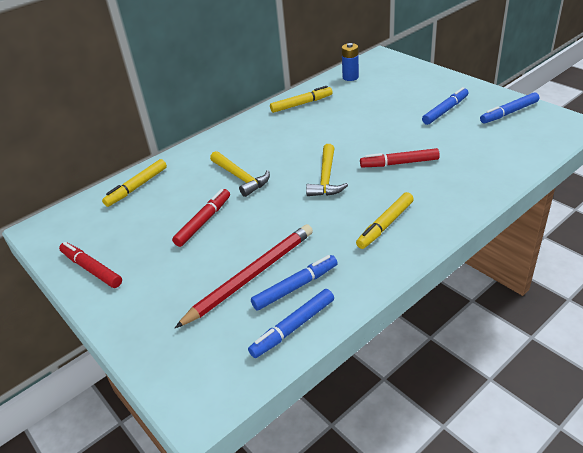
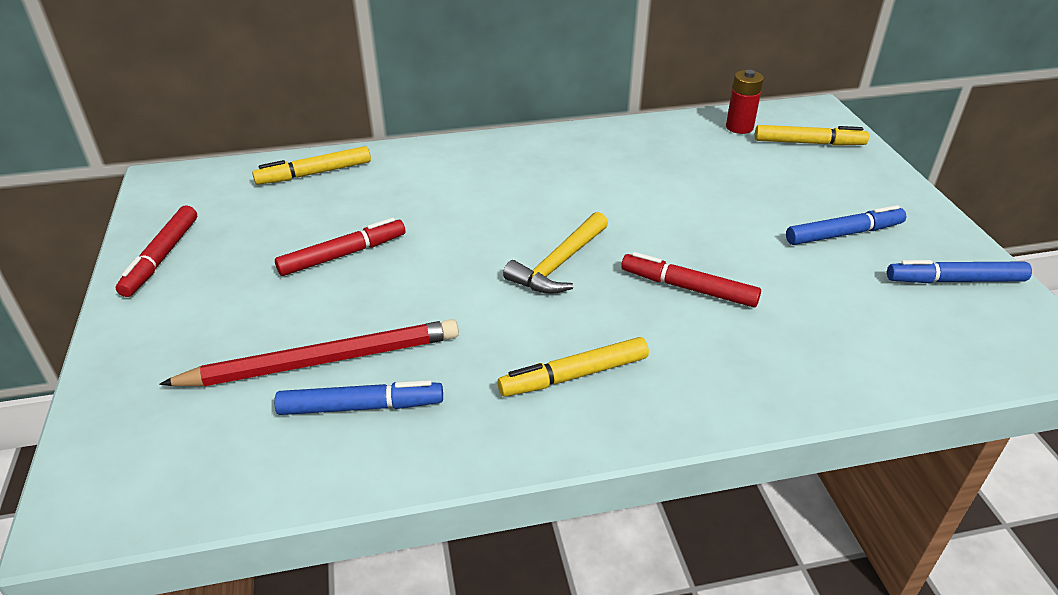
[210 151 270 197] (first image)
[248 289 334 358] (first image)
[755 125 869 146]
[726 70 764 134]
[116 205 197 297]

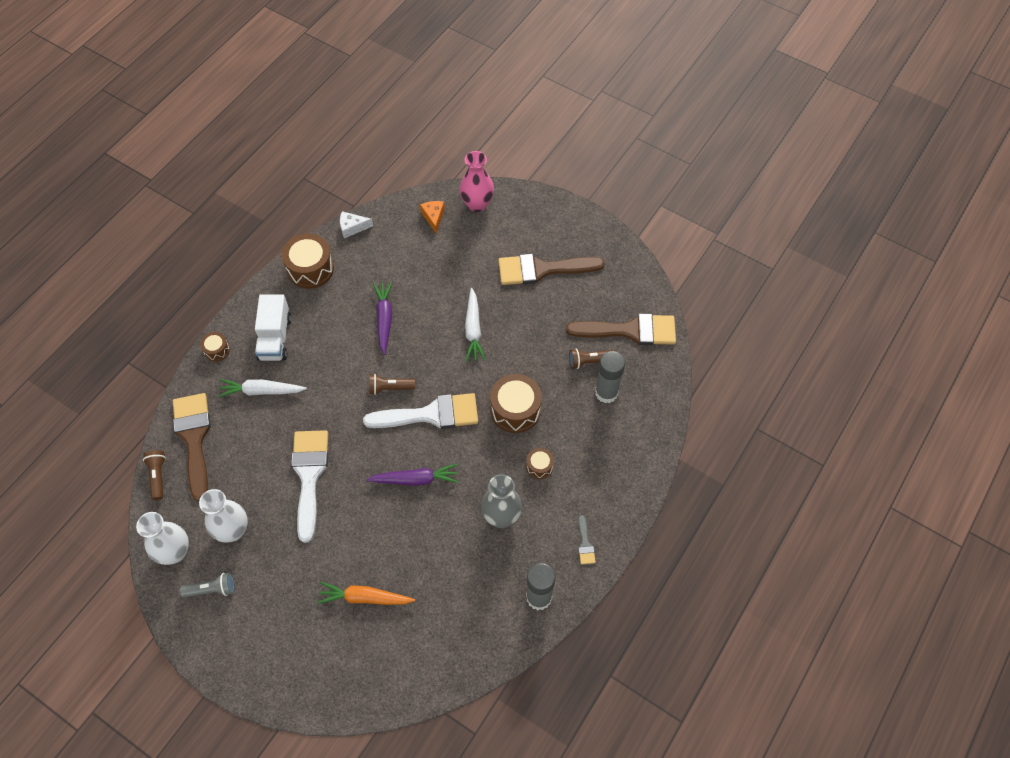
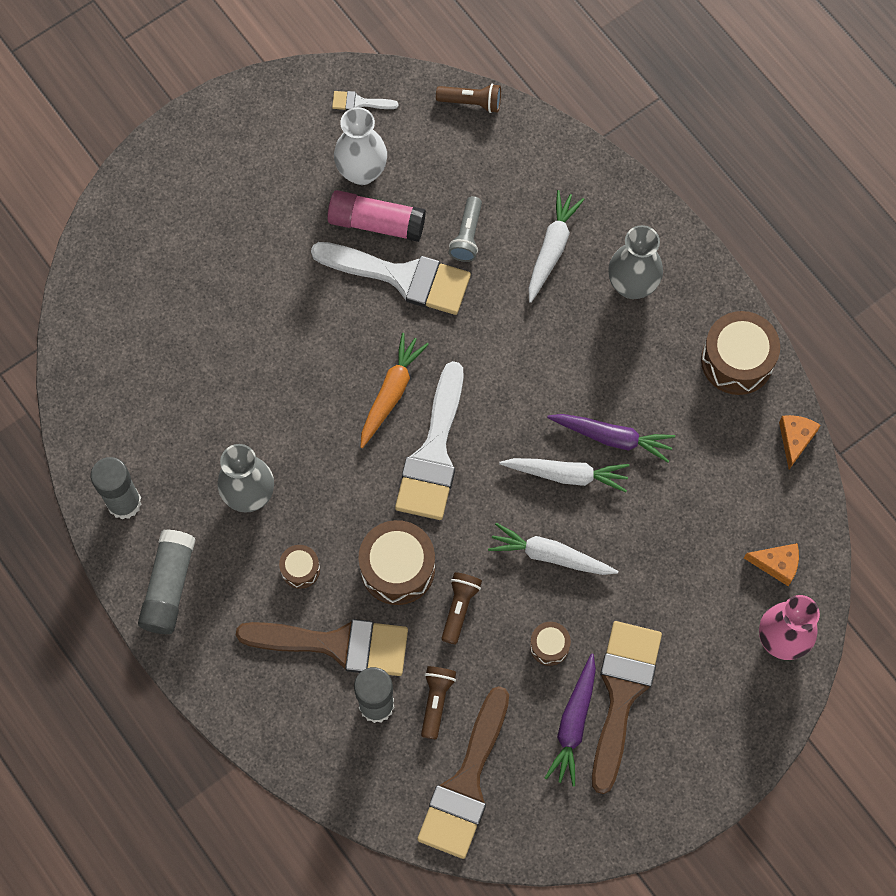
[327 190 426 242]
[499 458 629 492]
[236 619 408 676]
[449 196 482 262]
[530 622 571 666]
[360 333 429 448]
[545 654 596 786]
[442 572 482 645]
[332 91 398 111]
[608 225 663 299]
[138 529 196 634]
[779 415 821 469]

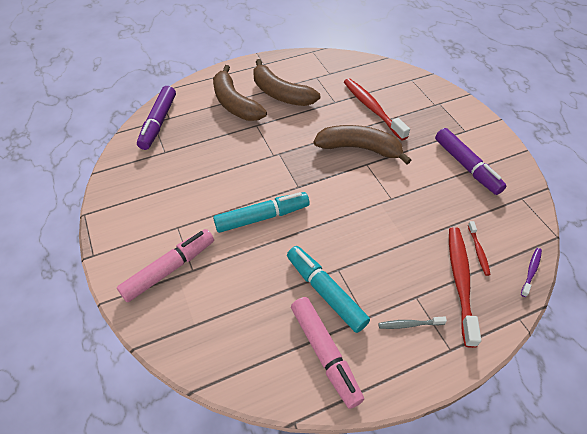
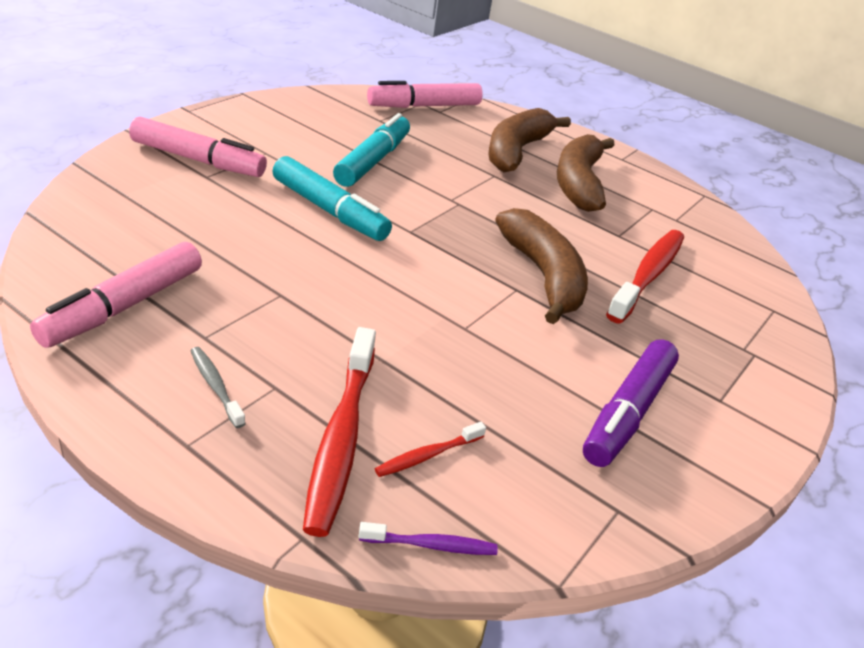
[333 113 410 187]
[367 81 483 108]
[303 327 376 537]

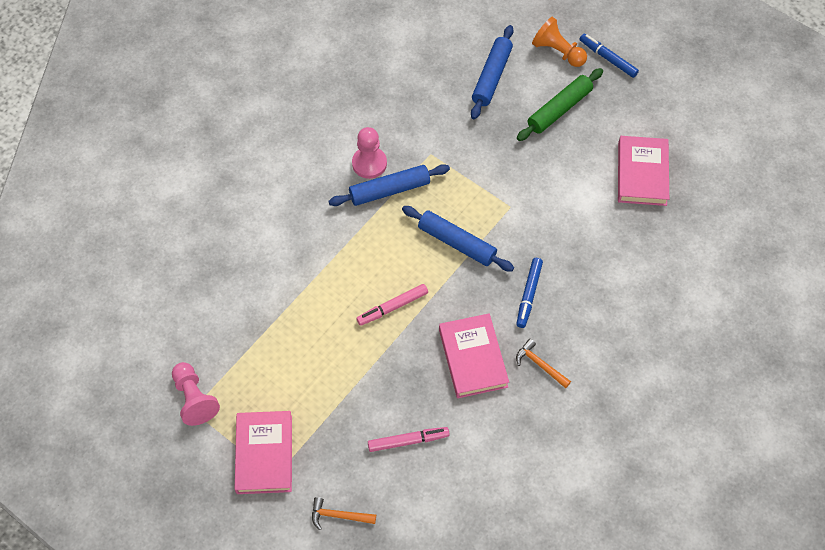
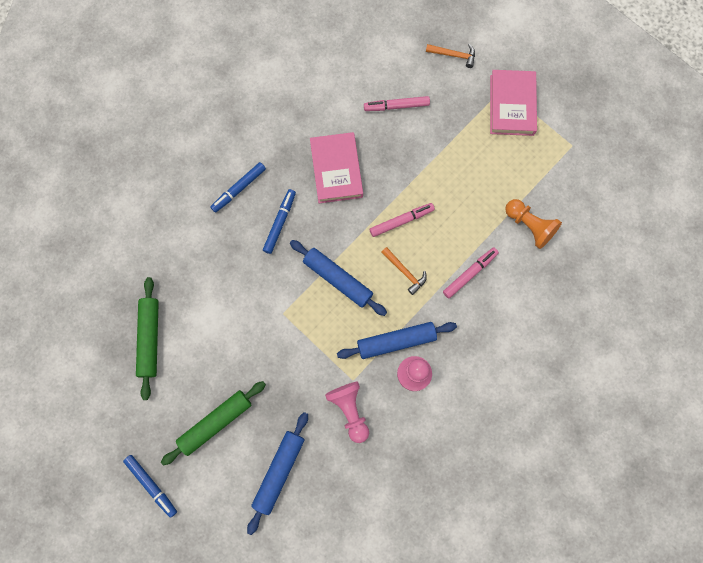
[210 162 266 213]
[443 247 499 298]
[325 382 369 443]
[381 247 427 295]
[505 199 562 249]
[136 277 159 400]

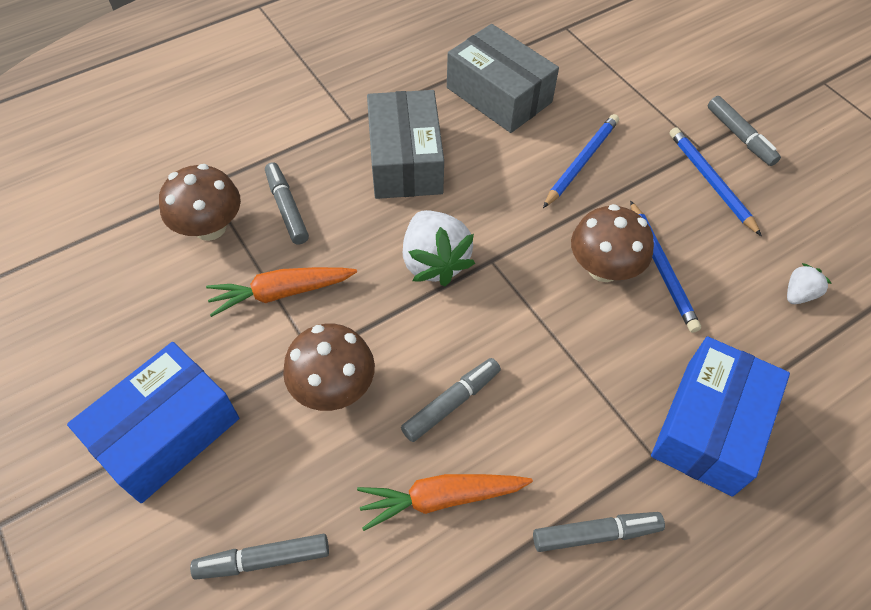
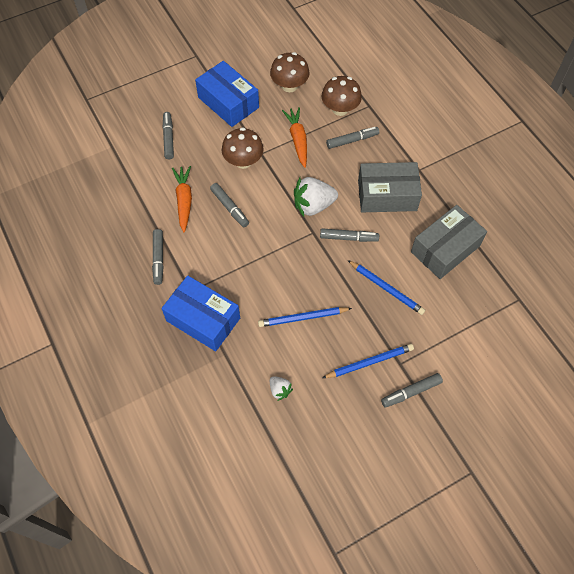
[320 229 379 242]
[270 52 310 92]

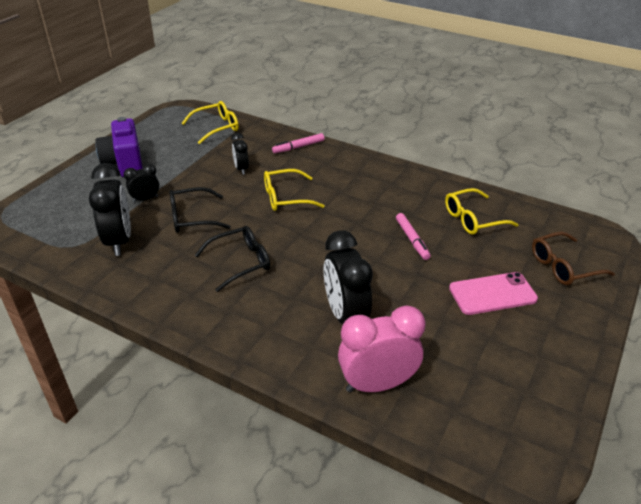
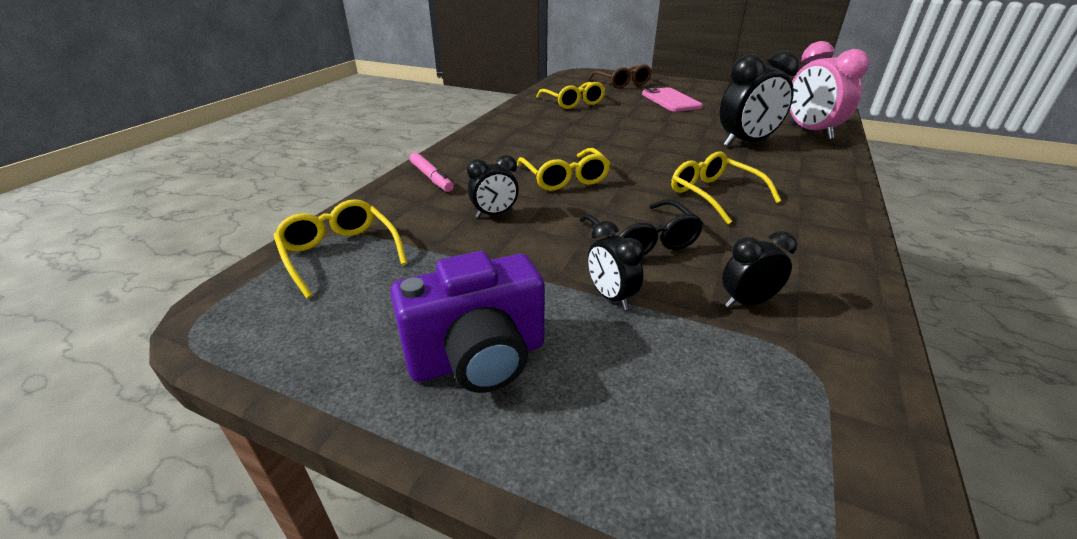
[396 213 431 260] (first image)
[671 151 781 224]
[722 231 797 308]

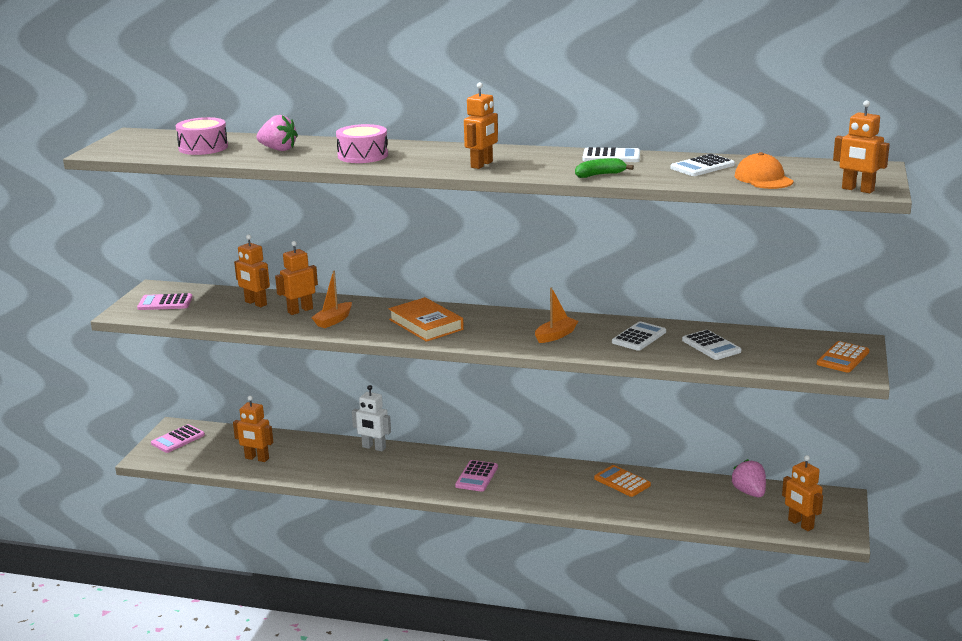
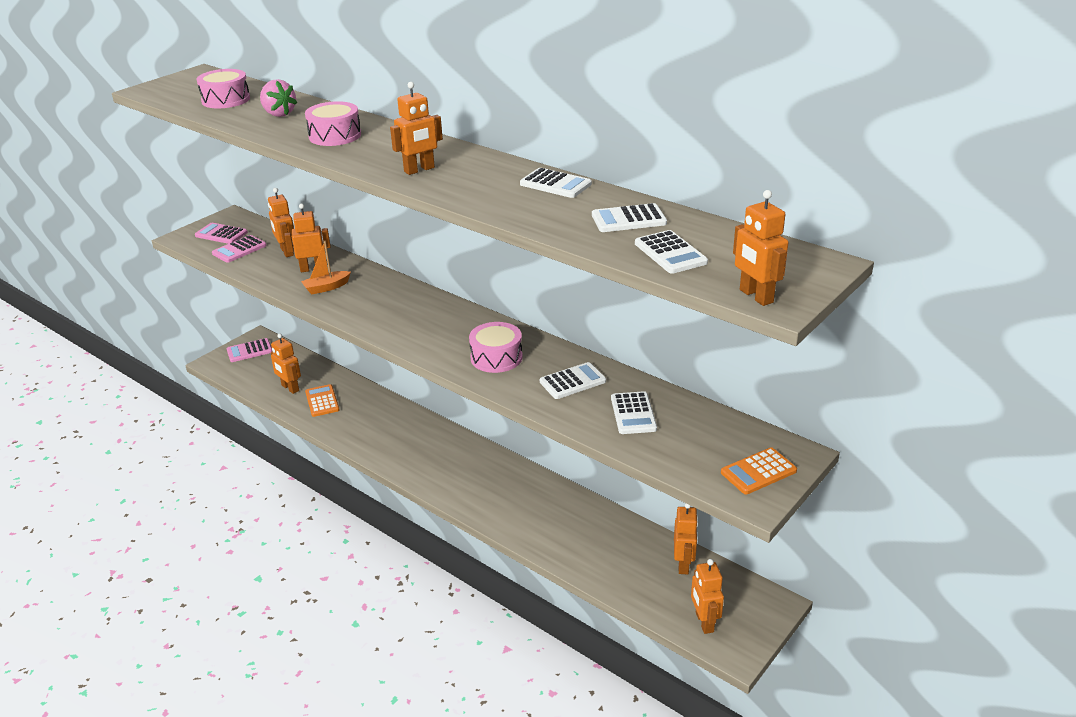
[352 385 391 451] (first image)
[389 297 464 342] (first image)
[575 158 634 178] (first image)
[212 235 267 263]
[305 384 339 417]
[469 322 523 373]
[674 503 698 574]
[635 230 708 274]

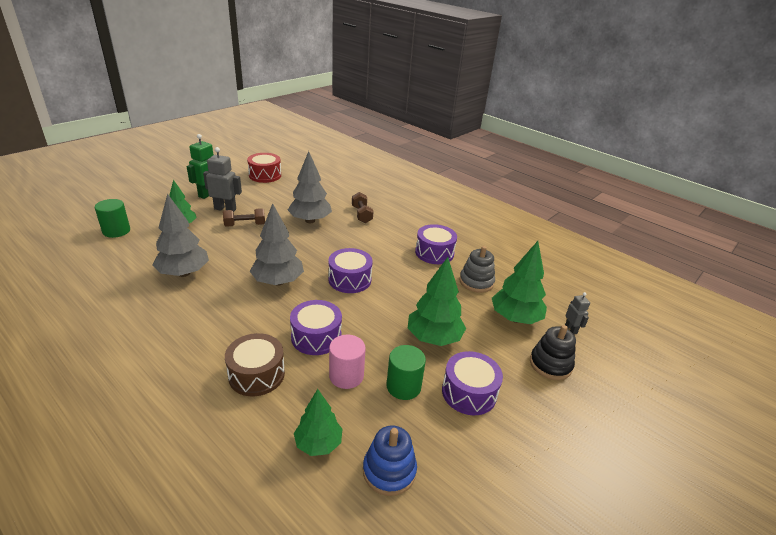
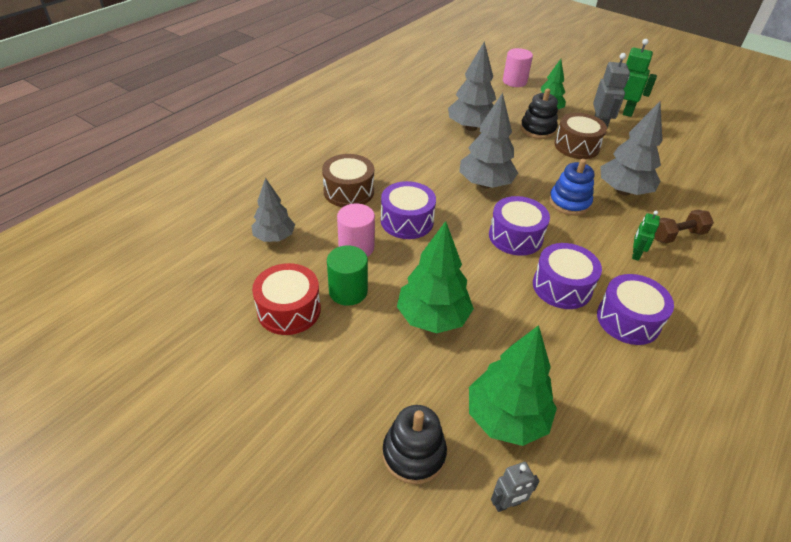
[460 246 495 293] (first image)
[520 88 558 139]
[632 211 660 261]
[252 263 321 335]
[549 159 595 216]
[533 243 602 309]
[554 113 607 159]
[503 48 533 87]
[251 178 295 242]

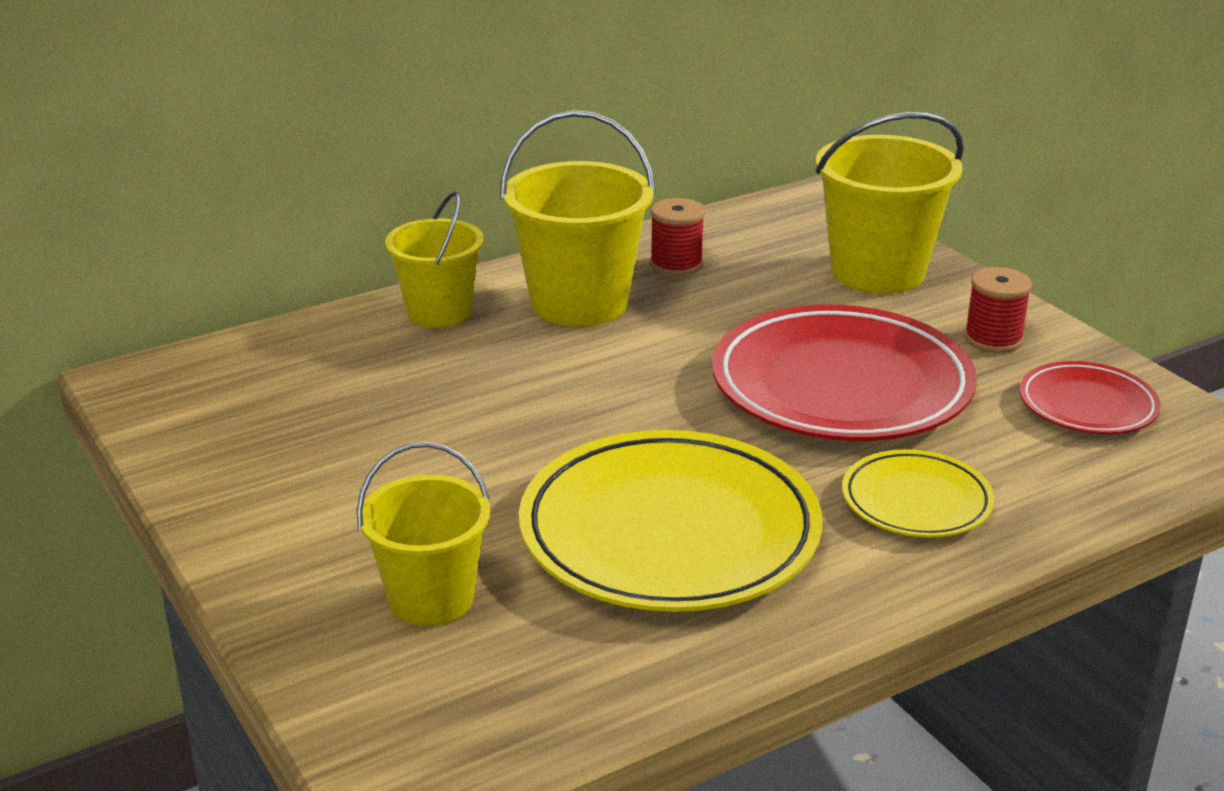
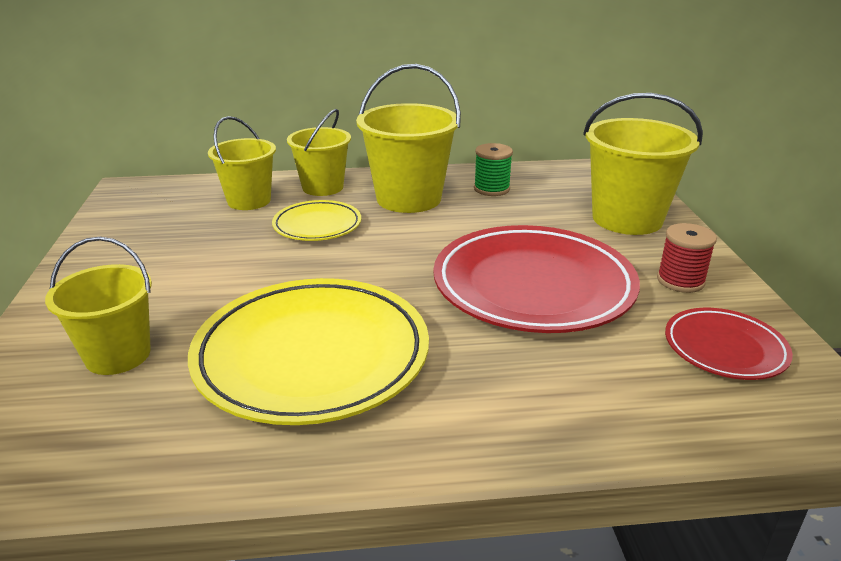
[208 116 276 210]
[272 200 361 241]
[474 143 513 196]

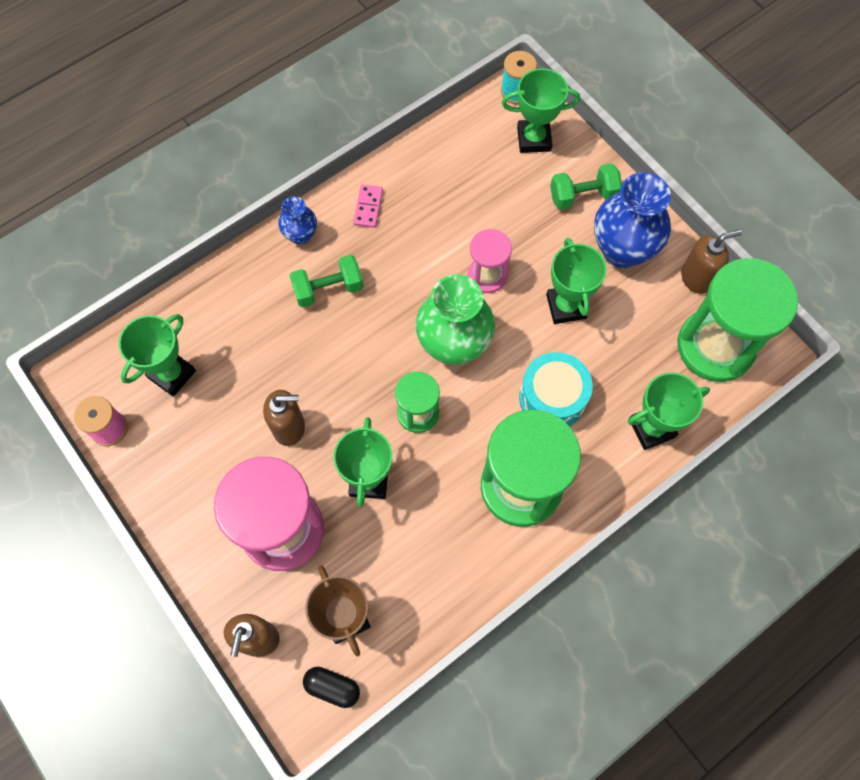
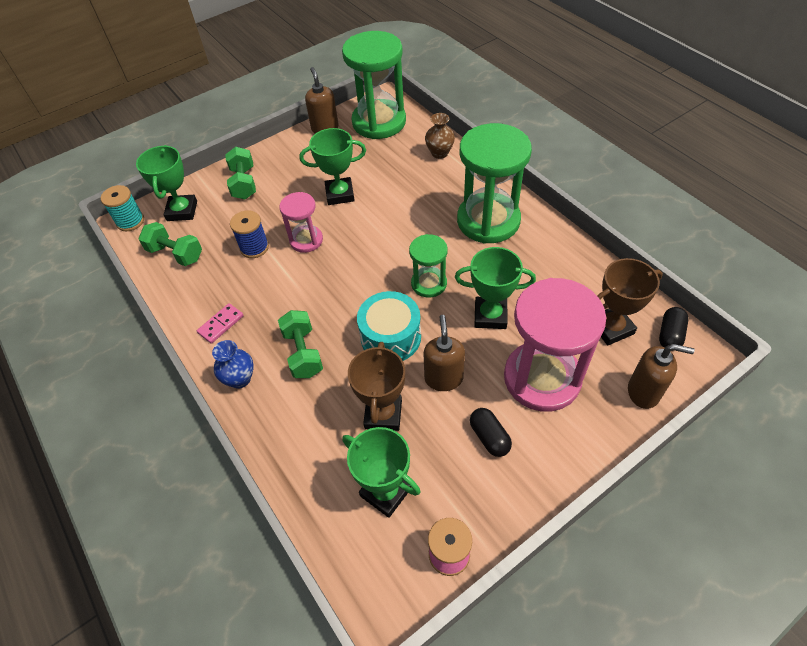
[415 274 495 365] (first image)
[594 172 671 268] (first image)
[138 222 202 266]
[230 210 269 258]
[348 342 405 431]
[470 408 512 457]
[357 291 421 361]
[425 113 455 159]
[197 303 244 344]

